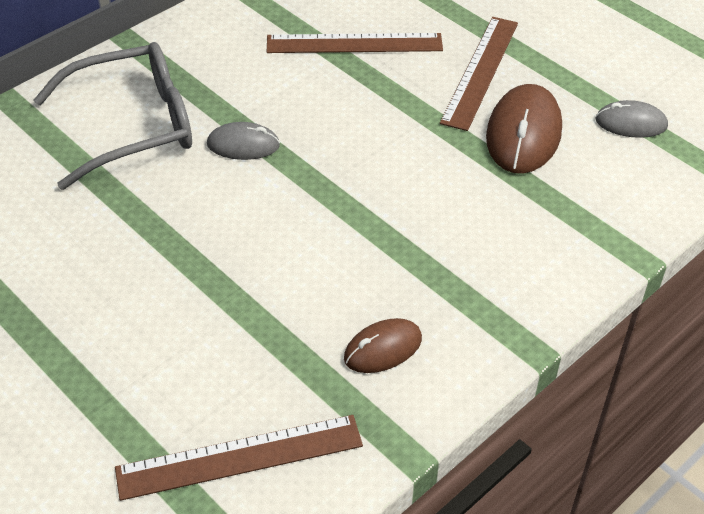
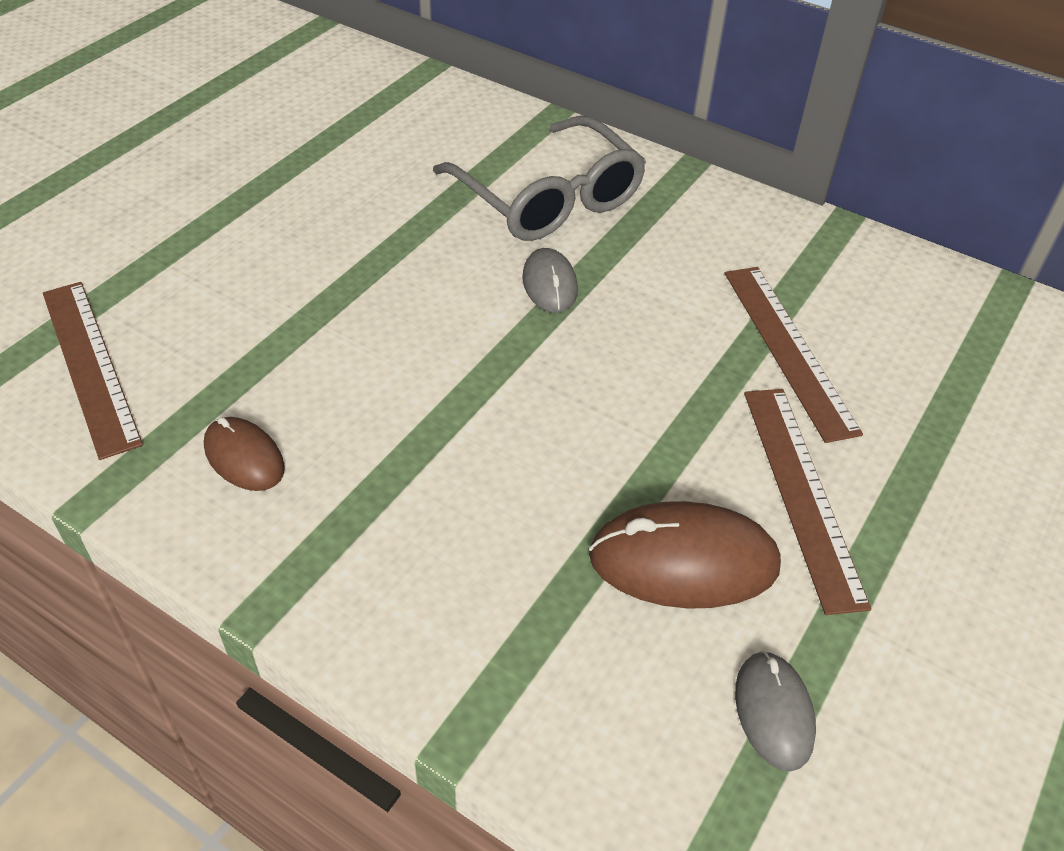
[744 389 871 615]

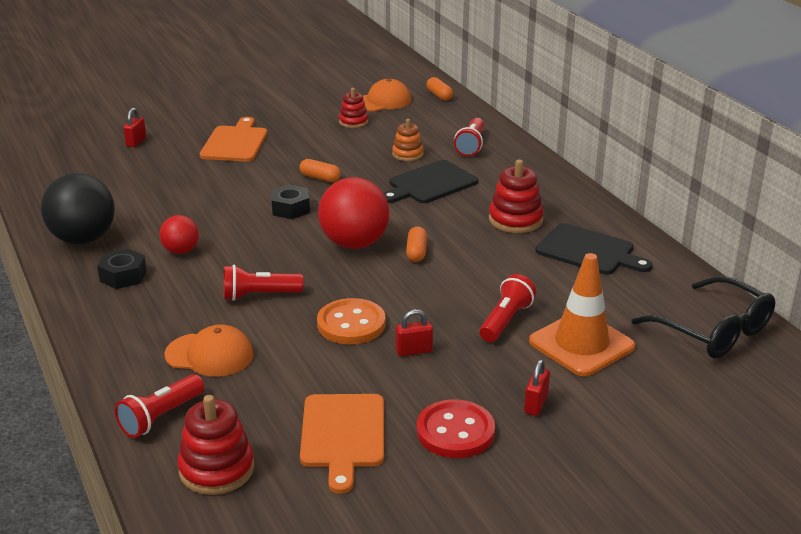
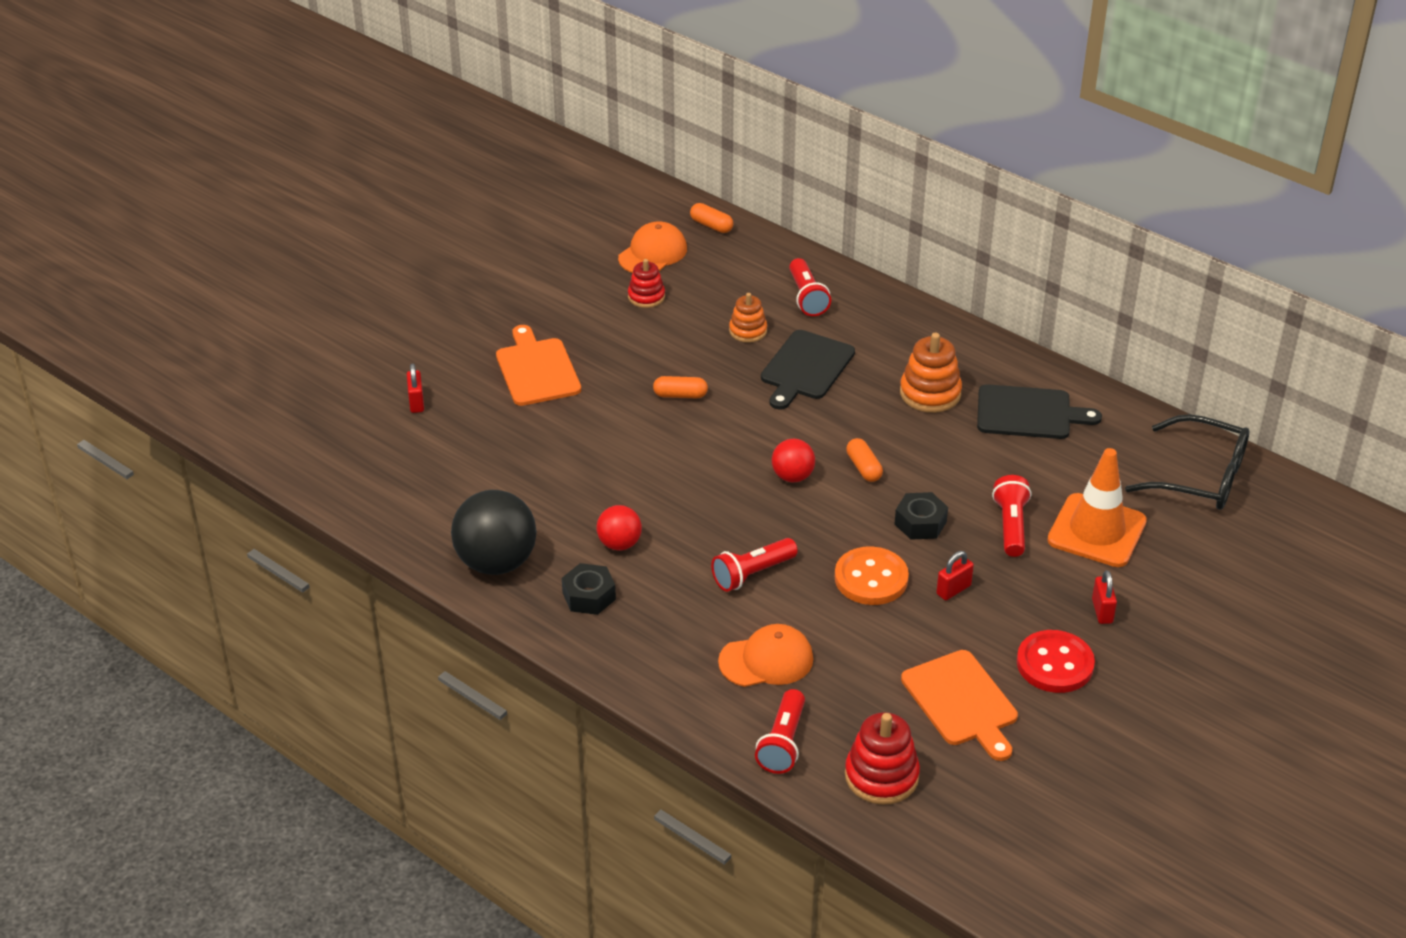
[895 492 948 540]
[900 333 962 413]
[772 439 815 482]

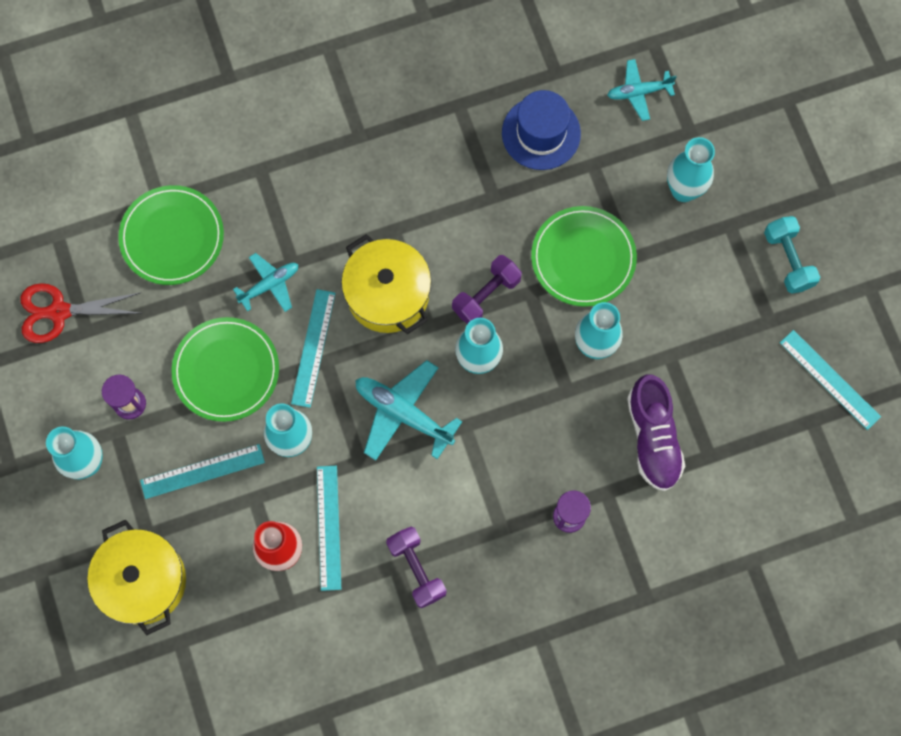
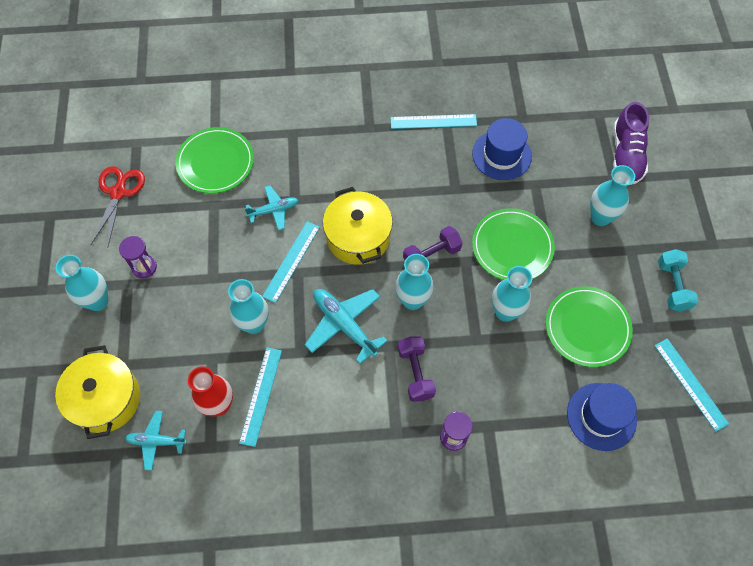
[567 383 637 451]
[390 114 477 129]
[546 286 633 367]
[398 337 436 402]
[125 411 187 470]
[613 102 649 185]
[91 166 145 248]

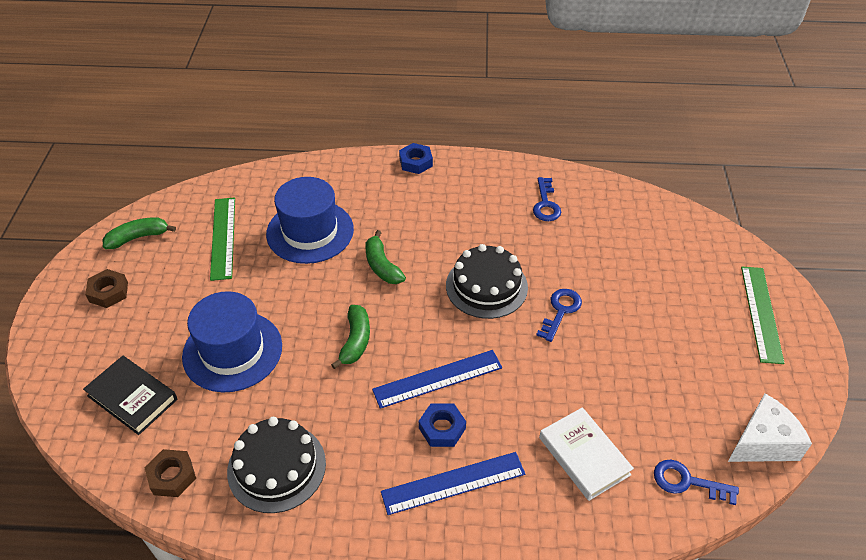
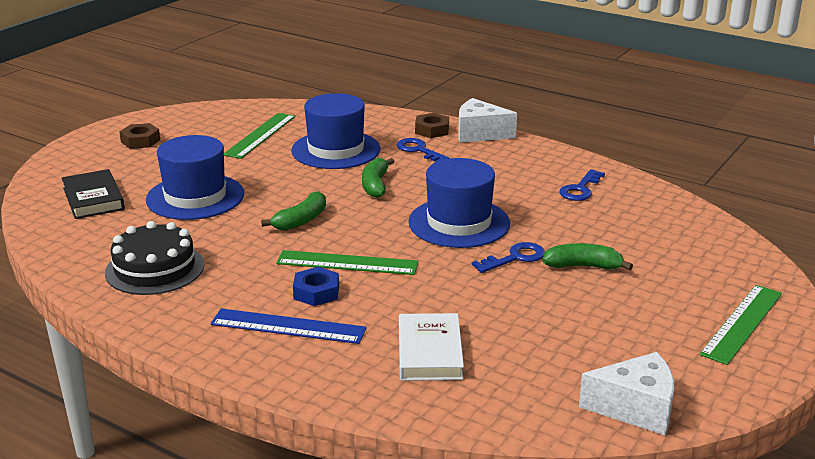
[543 243 633 271]
[415 113 449 138]
[397 138 450 162]
[458 98 517 143]
[408 158 510 248]
[276 250 419 275]

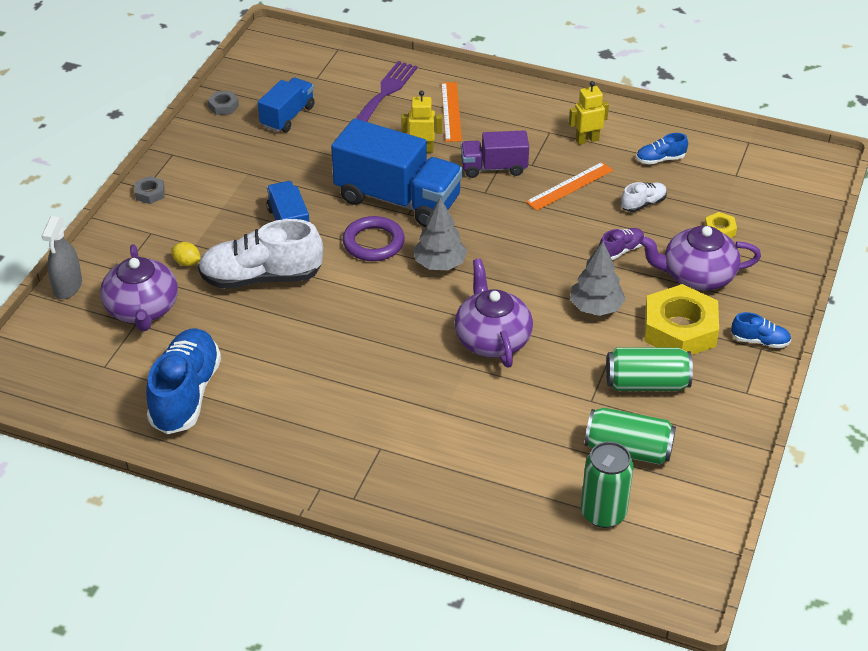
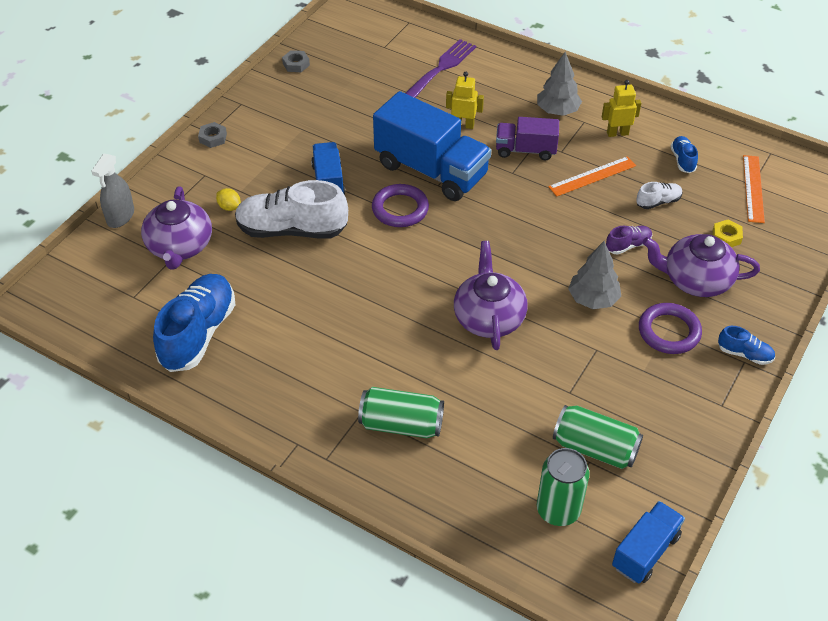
[612 501 685 584]
[537 52 582 116]
[743 155 765 223]
[358 387 444 438]
[639 303 702 354]
[671 136 698 173]

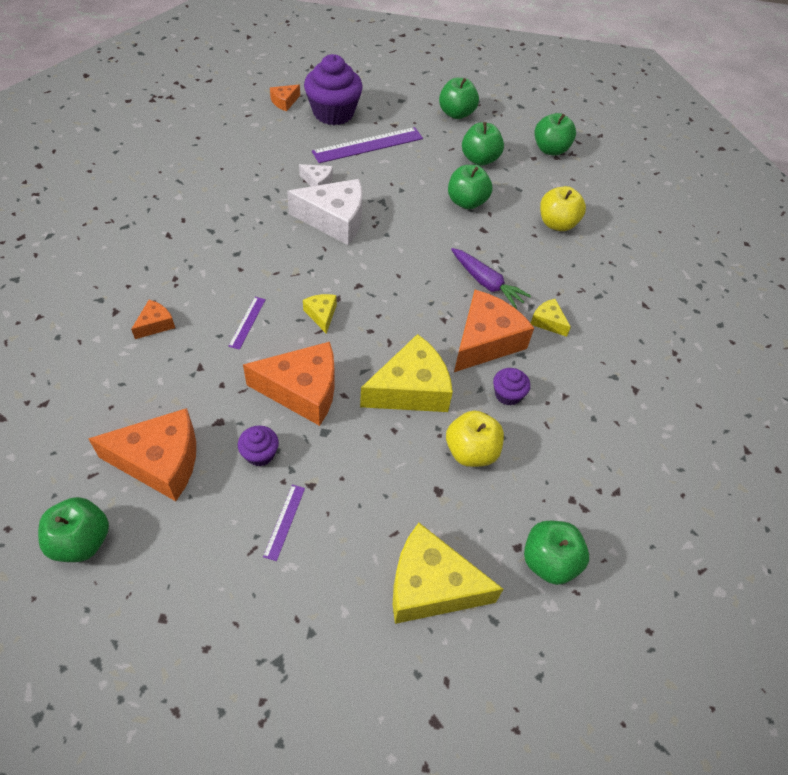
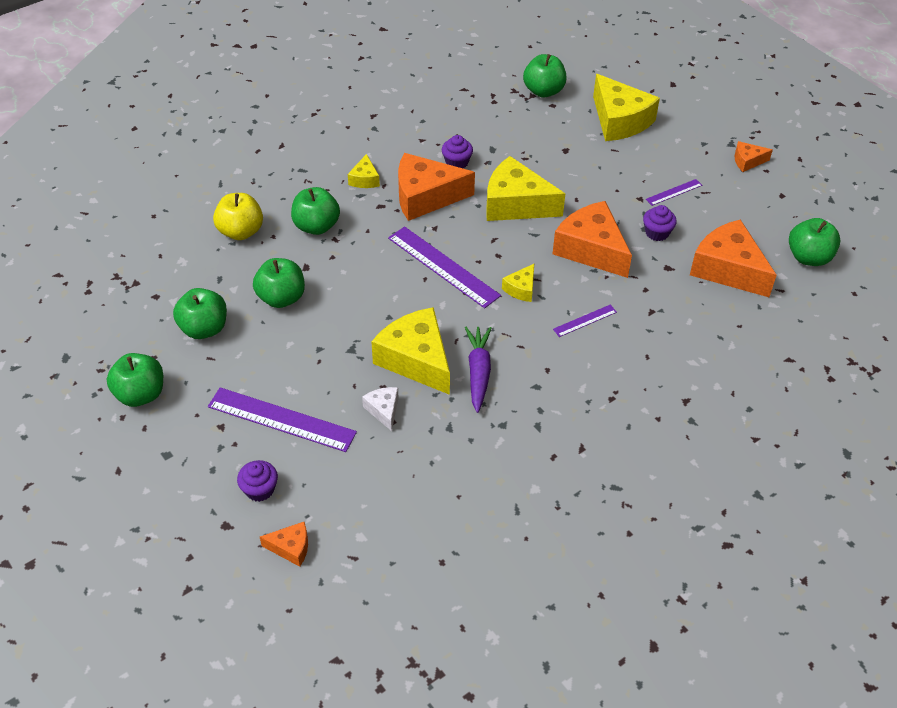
[446 411 504 467] (first image)
[388 226 501 308]
[735 141 773 172]
[465 327 491 413]
[291 187 340 235]
[371 307 450 395]
[237 460 278 502]

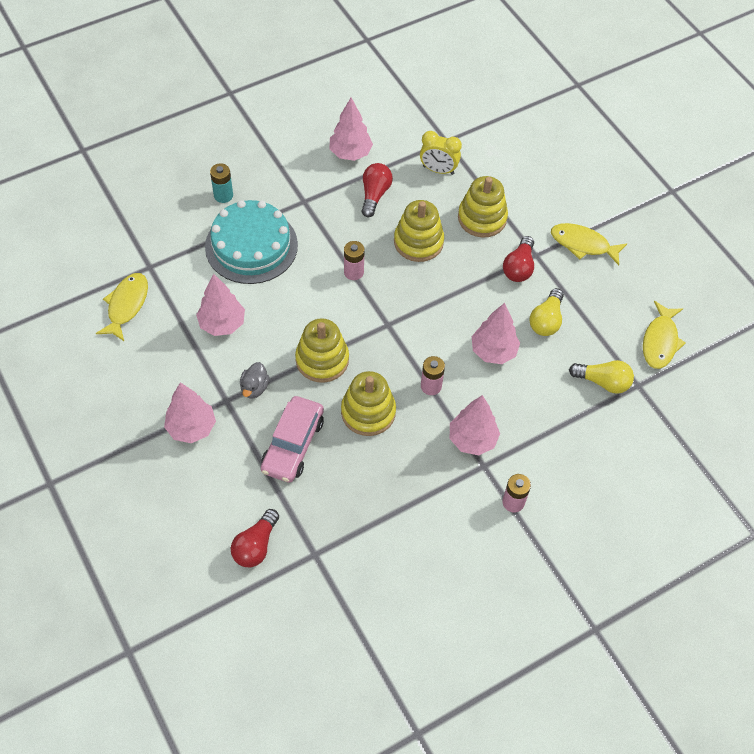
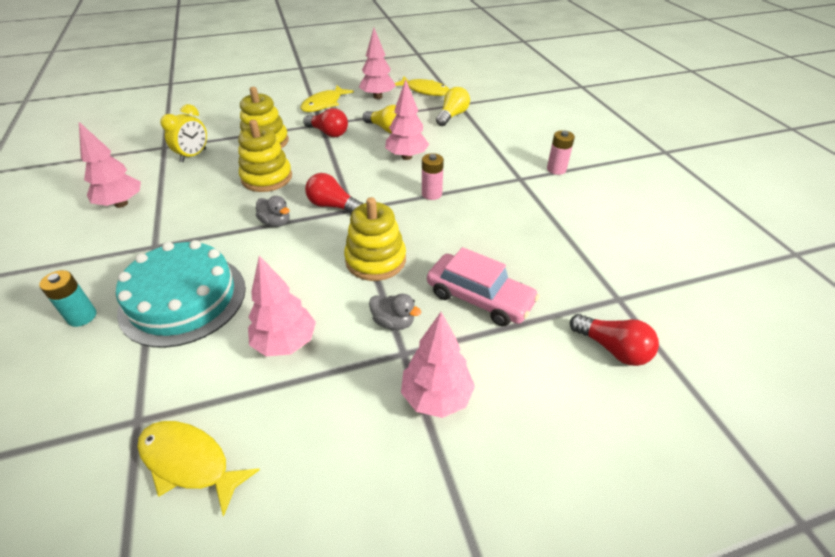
[341 371 396 436] (first image)
[305 173 363 213]
[359 28 396 99]
[256 196 290 227]

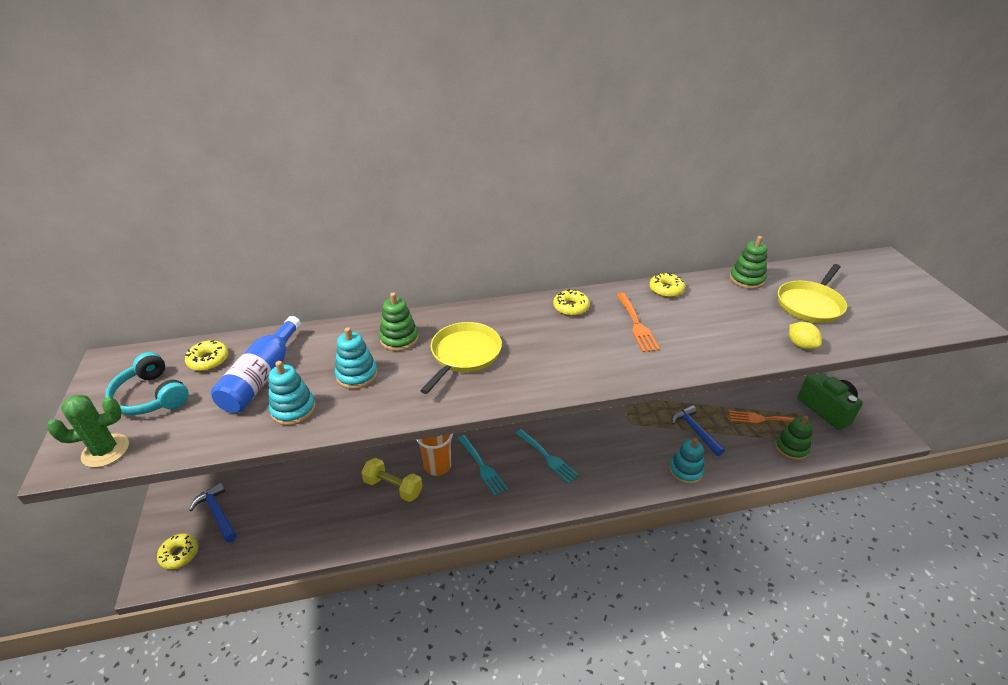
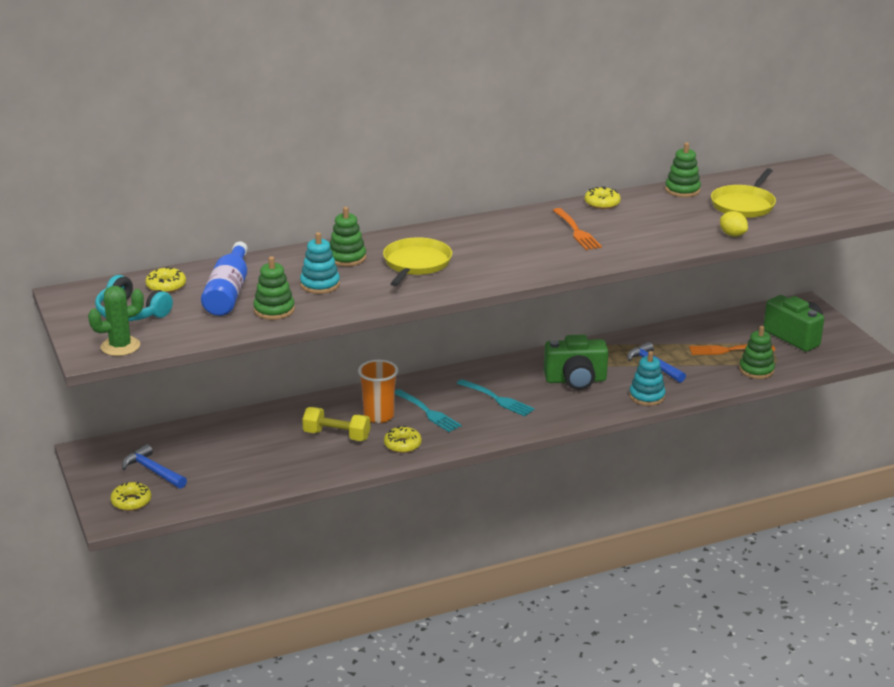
[544 335 609 390]
[384 426 422 453]
[253 256 295 320]

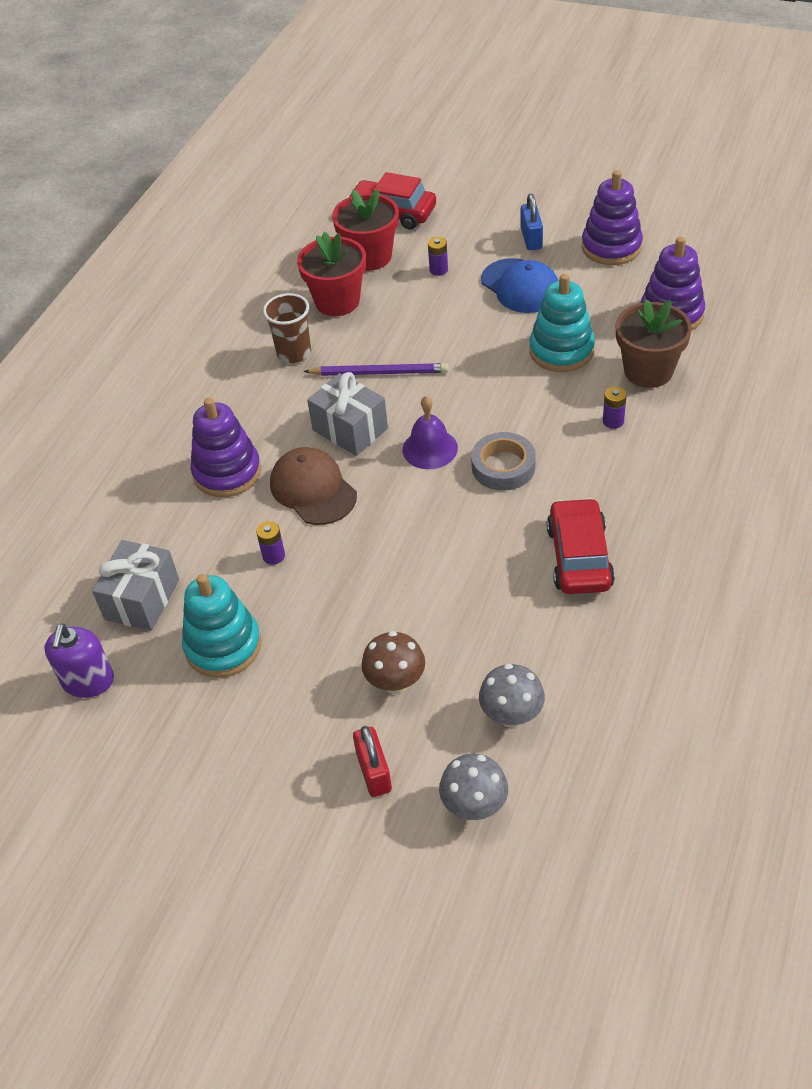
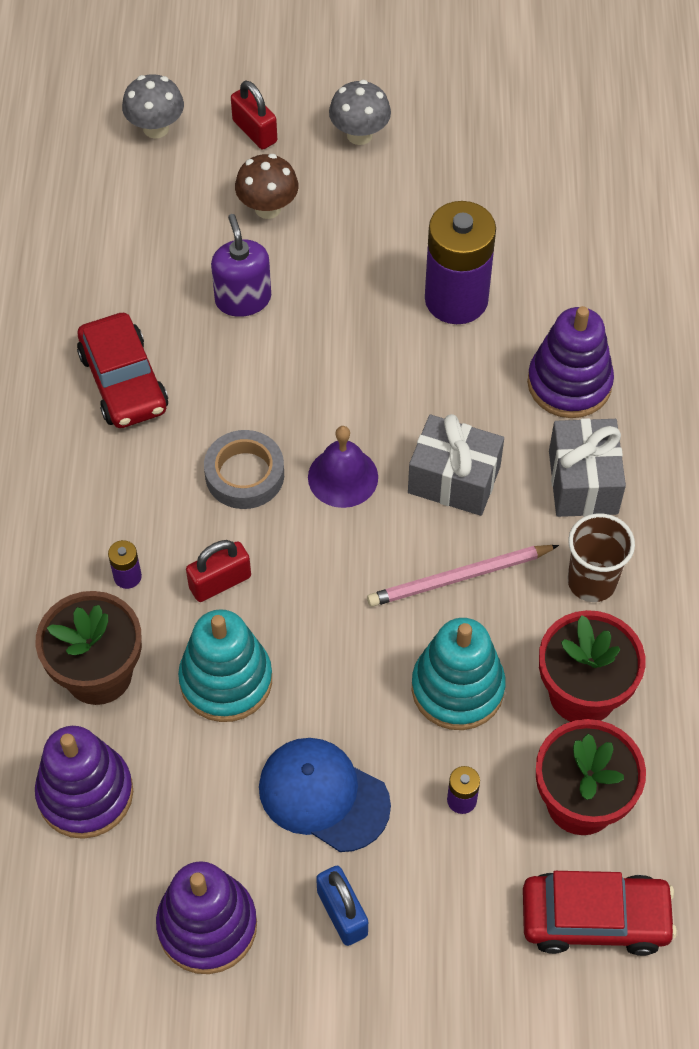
[270 447 357 525] (first image)
[186 540 251 602]
[211 214 271 317]
[549 418 626 517]
[412 618 506 730]
[329 80 391 145]
[367 545 559 607]
[425 201 496 324]

